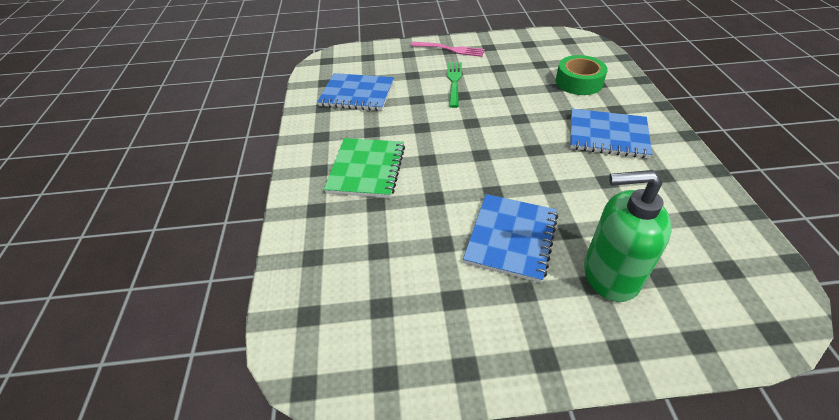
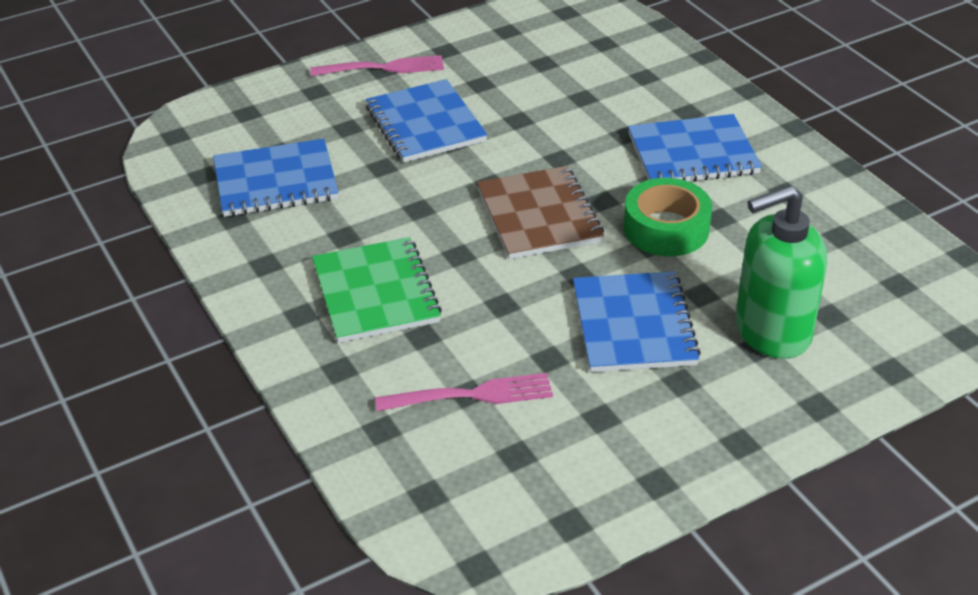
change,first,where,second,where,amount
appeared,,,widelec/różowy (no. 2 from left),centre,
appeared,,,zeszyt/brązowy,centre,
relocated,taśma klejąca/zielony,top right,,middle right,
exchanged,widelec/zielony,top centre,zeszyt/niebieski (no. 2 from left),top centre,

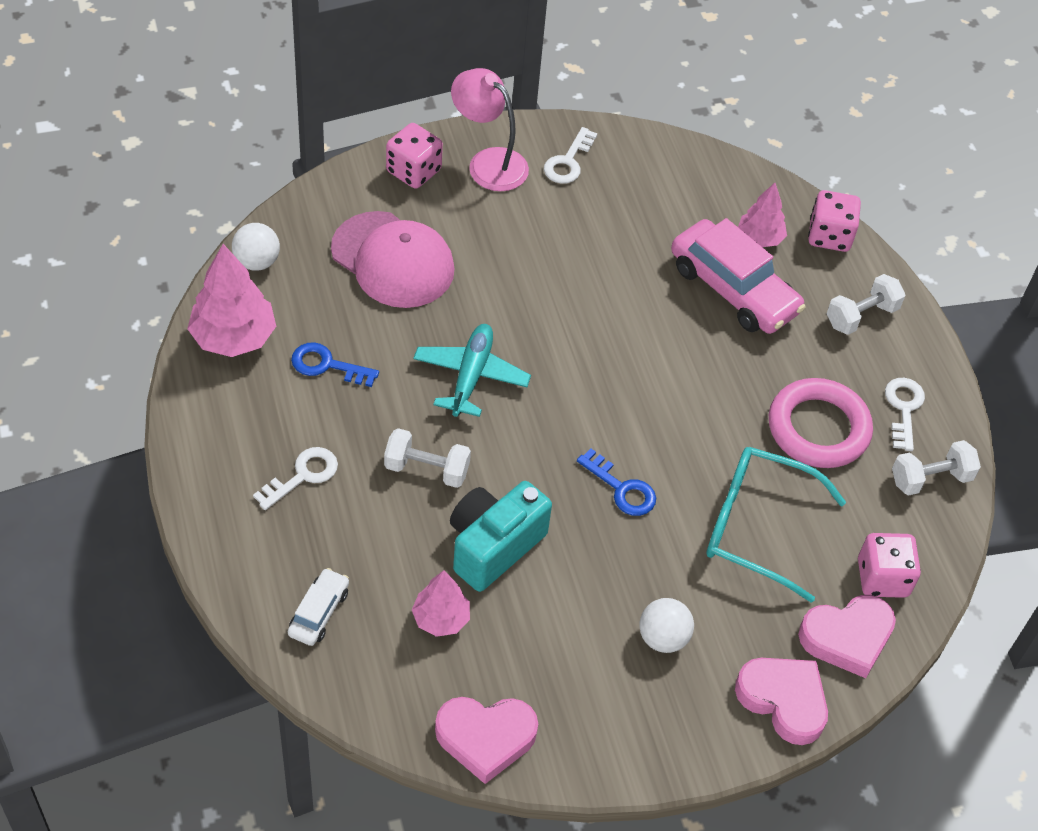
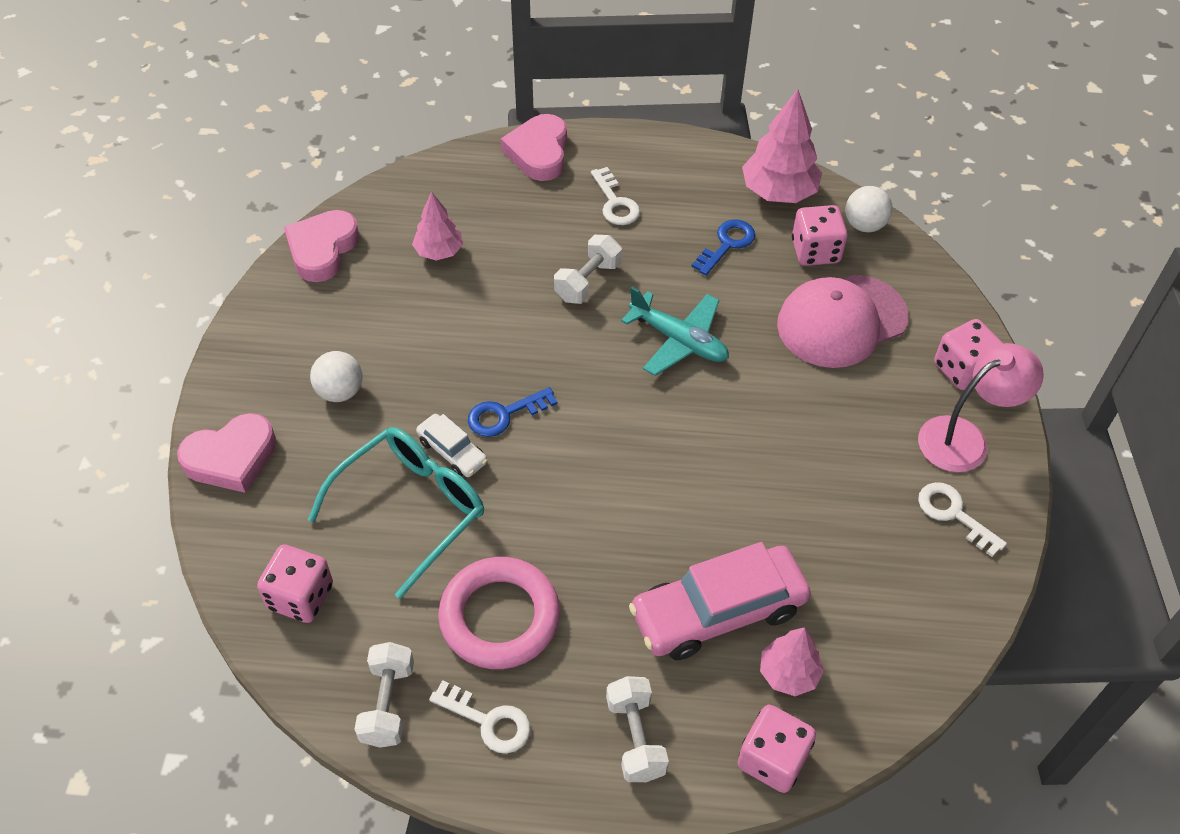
change,first,where,second,where,amount
missing,aparat fotograficzny/turkusowy,centre,,,
appeared,,,kostka do gry/różowy (no. 3 from left),top right,
relocated,samochód/biały,bottom left,,centre,
relocated,serce/różowy (no. 3 from left),bottom right,,top centre,

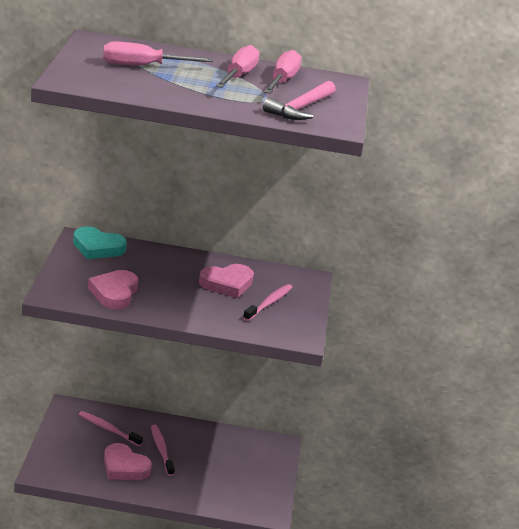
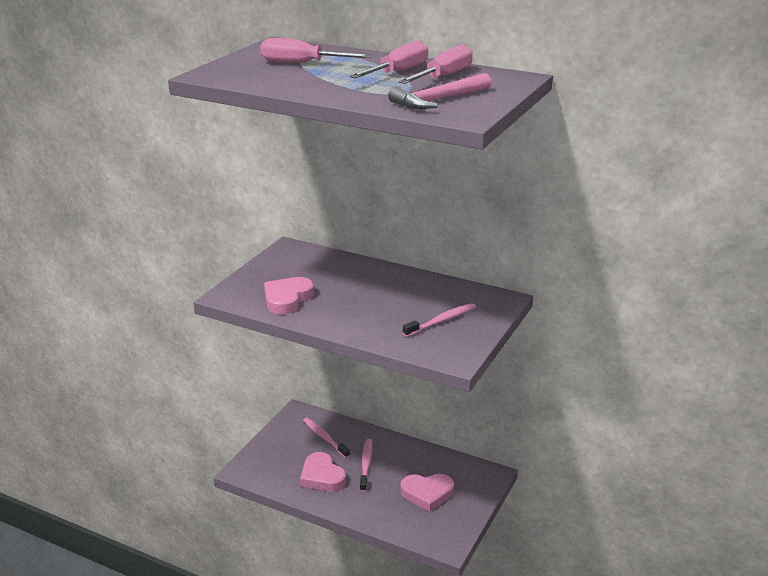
change,first,where,second,where,amount
missing,serce/turkusowy,middle left,,,
relocated,serce/różowy (no. 3 from left),centre,,bottom centre,

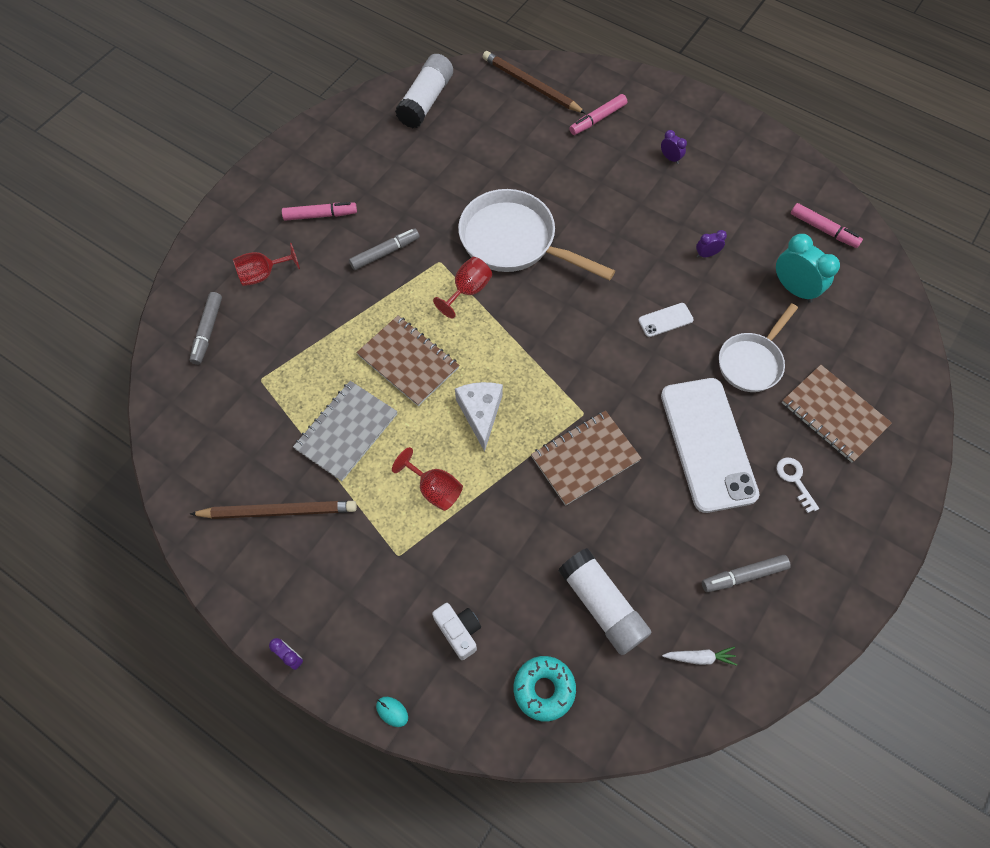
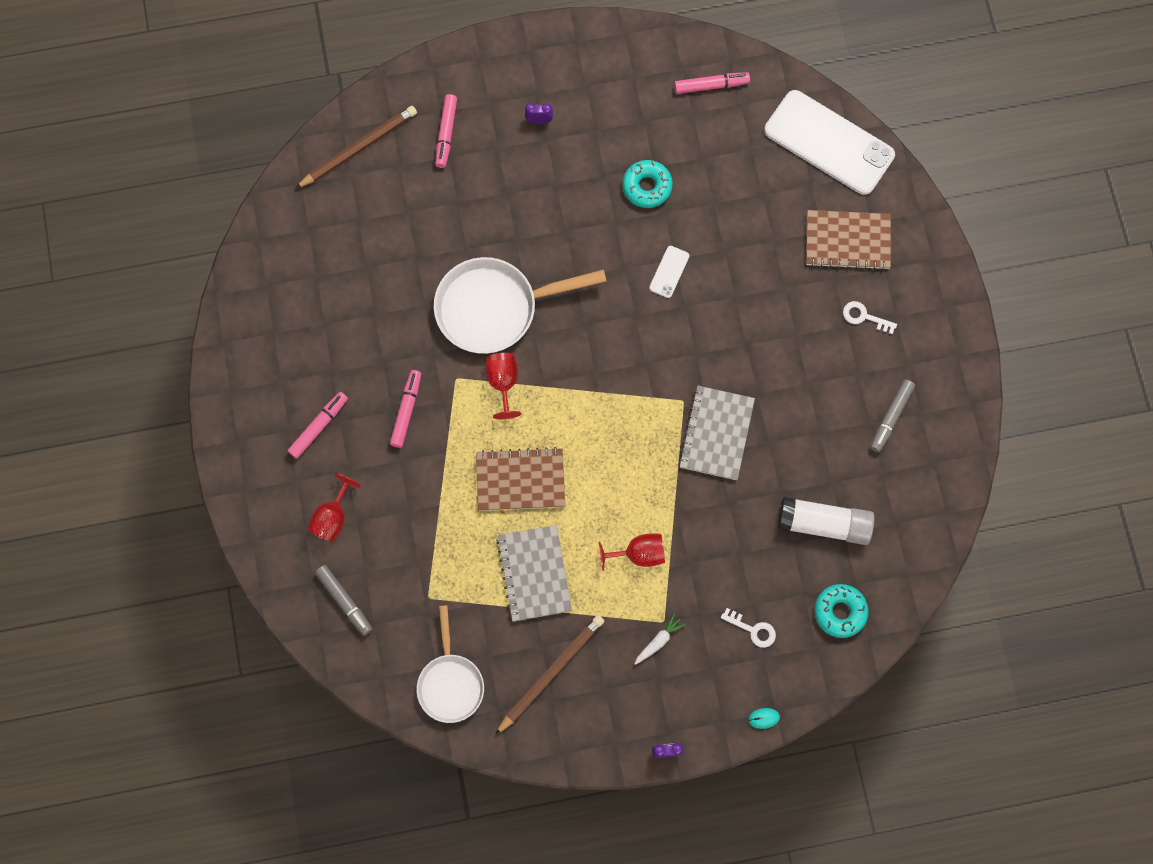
change,first,where,second,where,amount
missing,klej w sztyfcie/biały (no. 1 from left),top centre,,,
missing,ser/biały,centre,,,
missing,budzik/turkusowy,top right,,,
relocated,telefon/biały (no. 2 from left),middle right,,top right,
relocated,marchewka/biały,bottom right,,bottom centre,
relocated,patelnia/biały (no. 2 from left in the first image),middle right,patelnia/biały (no. 1 from left),bottom centre,
exchanged,aparat fotograficzny/biały,bottom centre,klucz/biały (no. 1 from left),bottom centre,
exchanged,budzik/fioletowy (no. 3 from left),top right,donut/turkusowy (no. 1 from left),top centre,
colour,flamaster/szary (no. 2 from left),top centre,flamaster/różowy (no. 2 from left),centre,
colour,zeszyt/brązowy (no. 2 from left),centre,zeszyt/szary (no. 2 from left),centre,
spun,ołówek/brązowy (no. 2 from left in the first image),top centre,ołówek/brązowy (no. 1 from left),top left,150 degrees clockwise

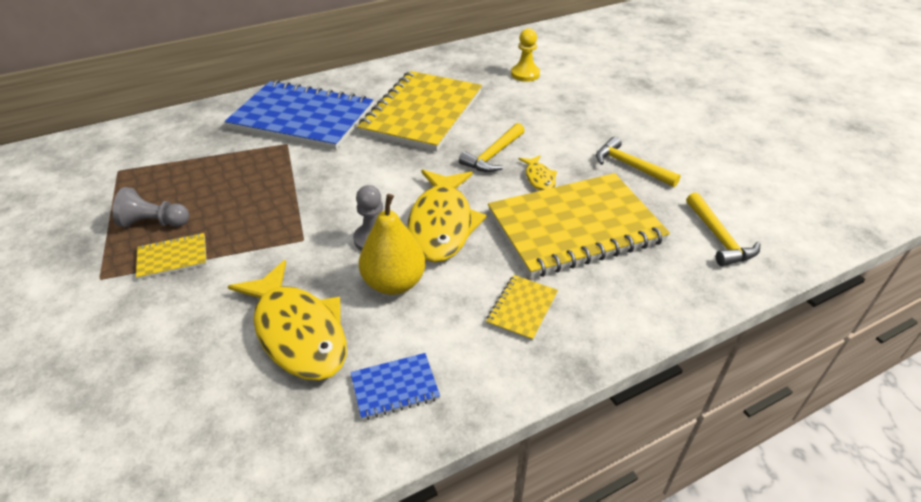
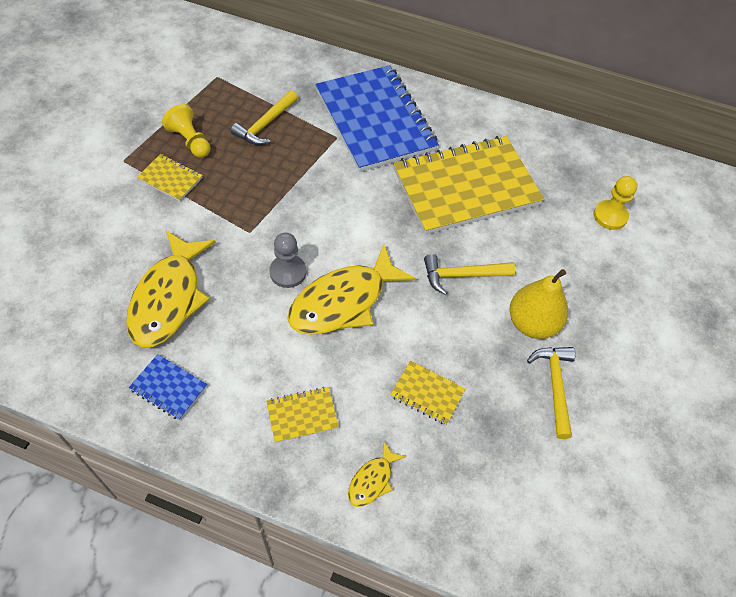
change,first,where,second,where,amount
relocated,gruszka/żółty,centre,,middle right,
relocated,ryba/żółty (no. 3 from left),centre,,bottom centre,
relocated,młotek/żółty (no. 3 from left in the first image),middle right,młotek/żółty (no. 1 from left),top centre,
colour,pionek/szary (no. 1 from left),middle left,pionek/żółty (no. 1 from left),top left,
size,zeszyt/żółty (no. 4 from left in the first image),centre,zeszyt/żółty (no. 3 from left),centre,x0.41

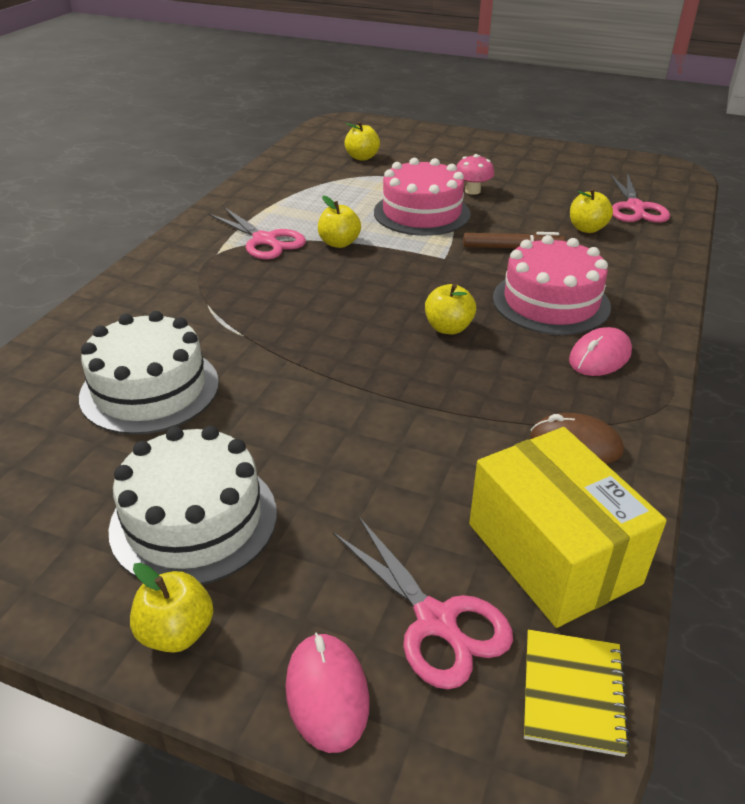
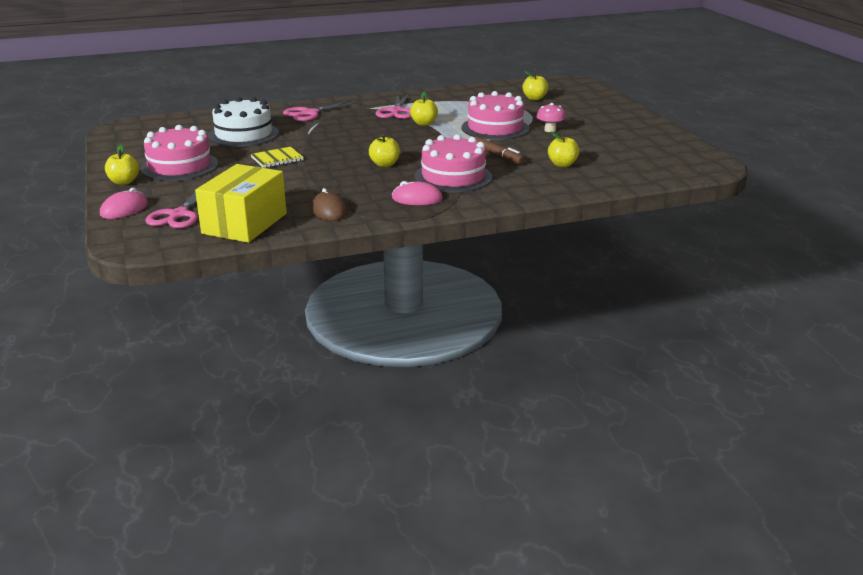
change,first,where,second,where,amount
relocated,zeszyt/żółty,bottom right,,top left,
relocated,nożyczki/różowy (no. 3 from left in the first image),top right,nożyczki/różowy (no. 2 from left),top centre,
colour,tort/biały (no. 2 from left),middle left,tort/różowy (no. 1 from left),top left,

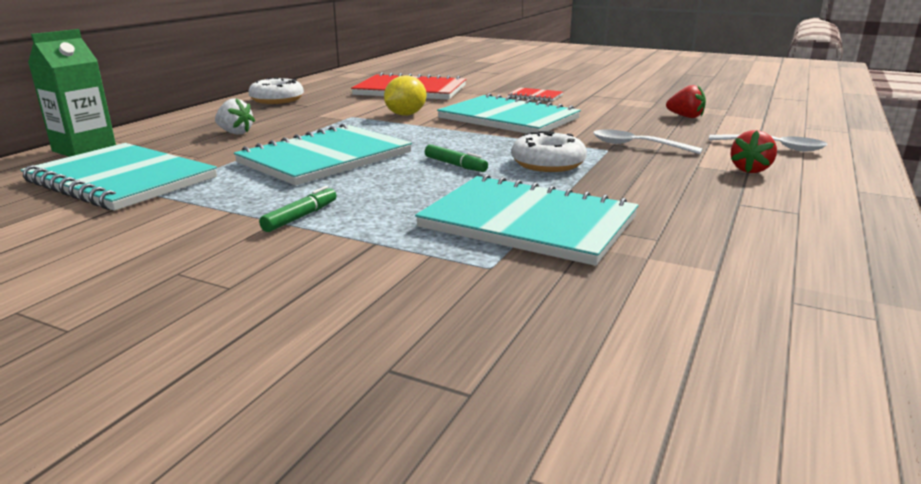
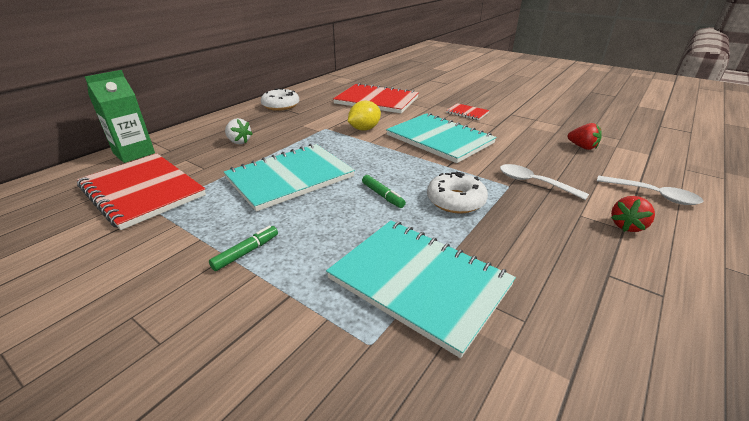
change,first,where,second,where,amount
colour,zeszyt/turkusowy (no. 1 from left),middle left,zeszyt/czerwony (no. 1 from left),middle left,

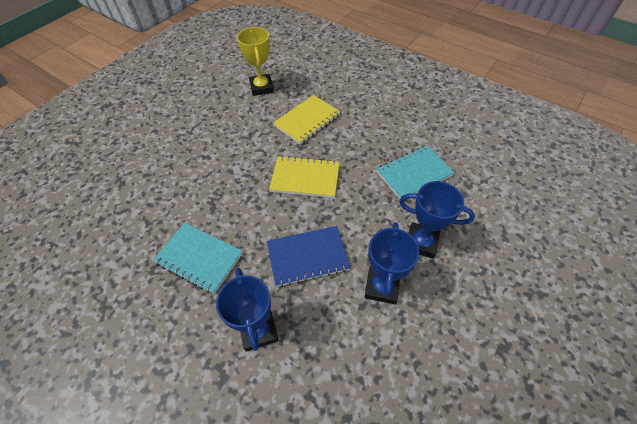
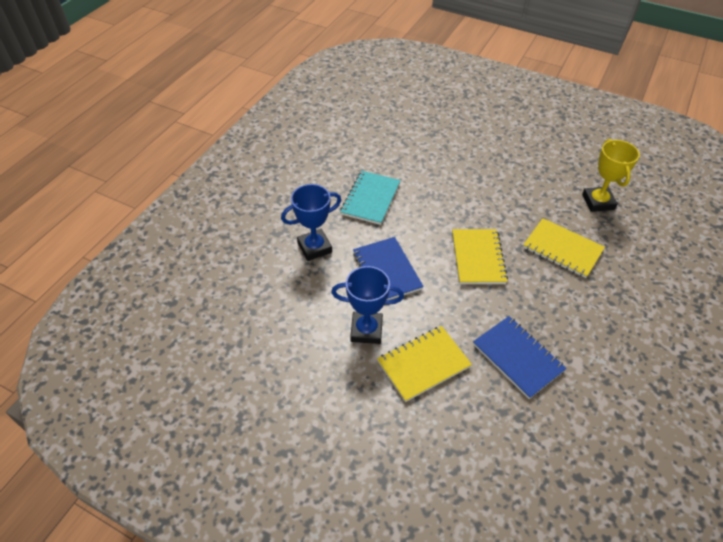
change,first,where,second,where,amount
exchanged,puchar/niebieski (no. 3 from left),middle right,zeszyt/żółty (no. 1 from left),bottom centre,
colour,zeszyt/turkusowy (no. 2 from left),centre,zeszyt/niebieski (no. 2 from left),middle right,
spun,puchar/żółty,top centre,,top right,75 degrees counterclockwise

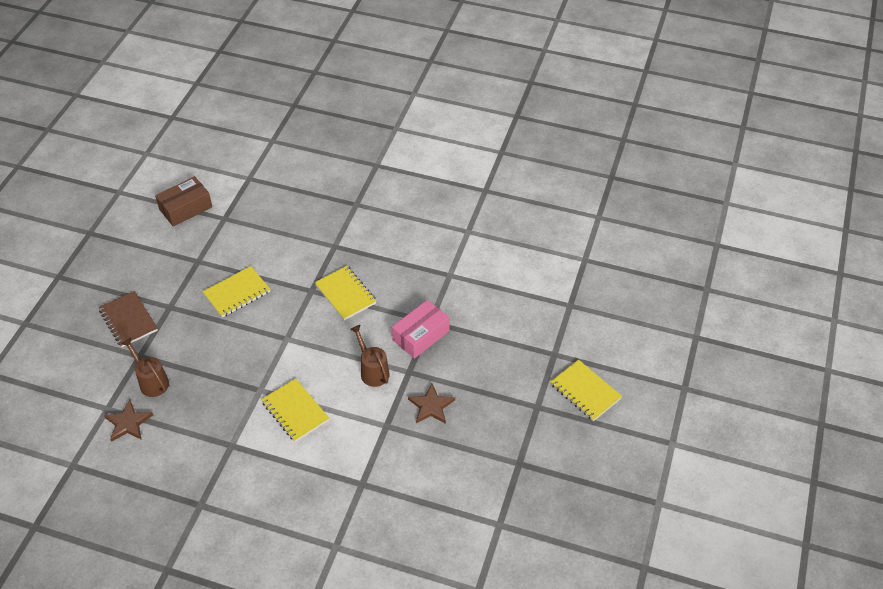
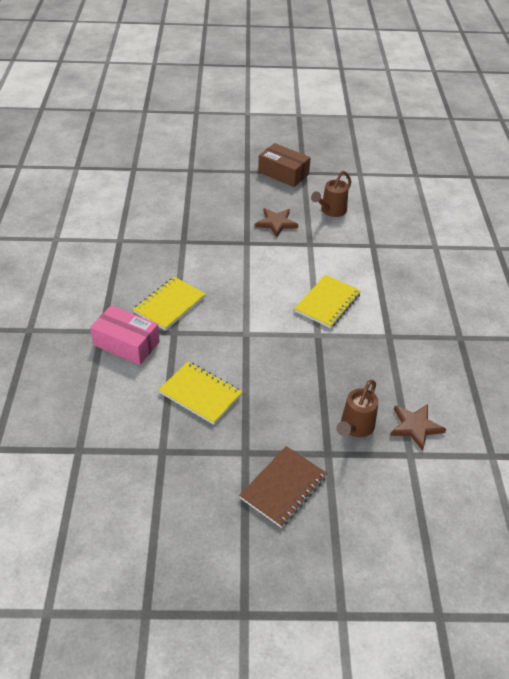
change,first,where,second,where,amount
missing,zeszyt/żółty (no. 4 from left),centre,,,
relocated,pudełko/brązowy,middle left,,top centre,
relocated,konewka/brązowy (no. 2 from left in the first image),centre,konewka/brązowy (no. 1 from left),top centre,
relocated,pudełko/różowy,centre,,middle left,

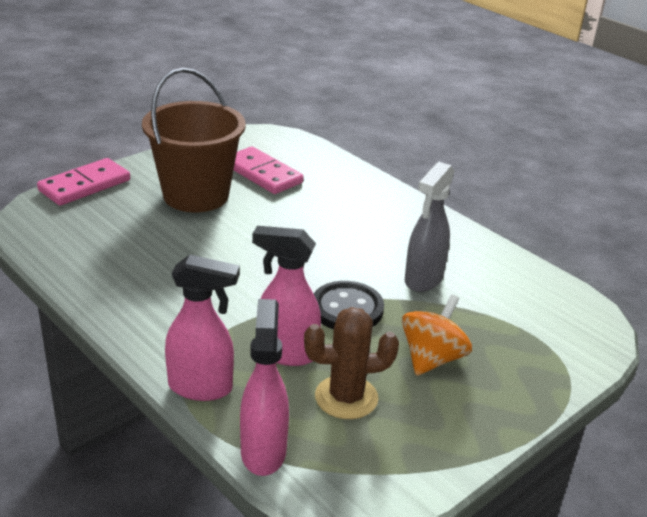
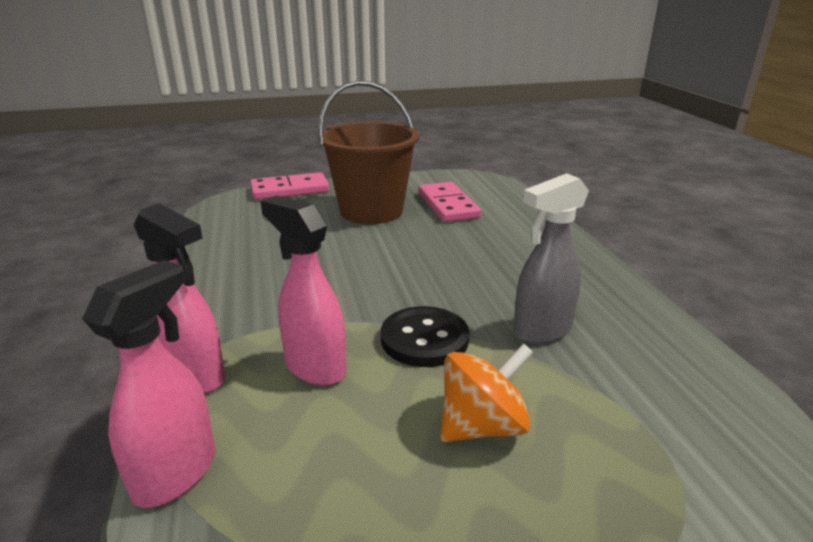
change,first,where,second,where,amount
missing,kaktus/brązowy,bottom centre,,,

